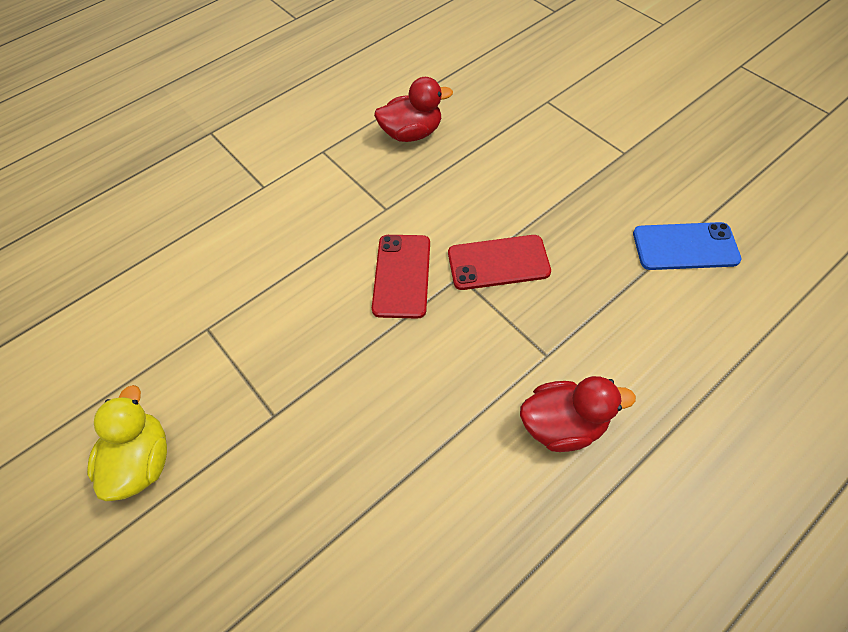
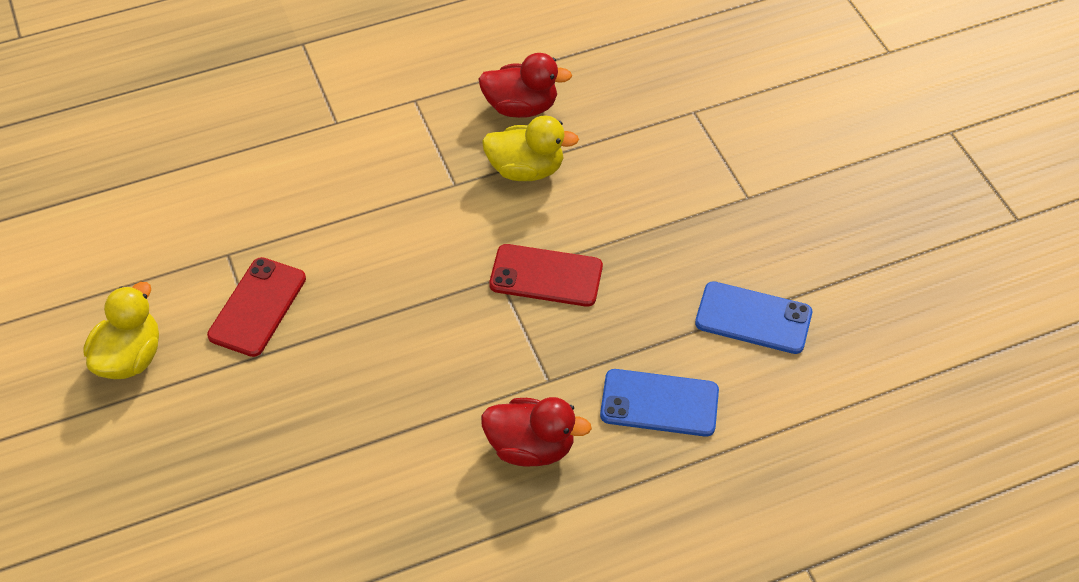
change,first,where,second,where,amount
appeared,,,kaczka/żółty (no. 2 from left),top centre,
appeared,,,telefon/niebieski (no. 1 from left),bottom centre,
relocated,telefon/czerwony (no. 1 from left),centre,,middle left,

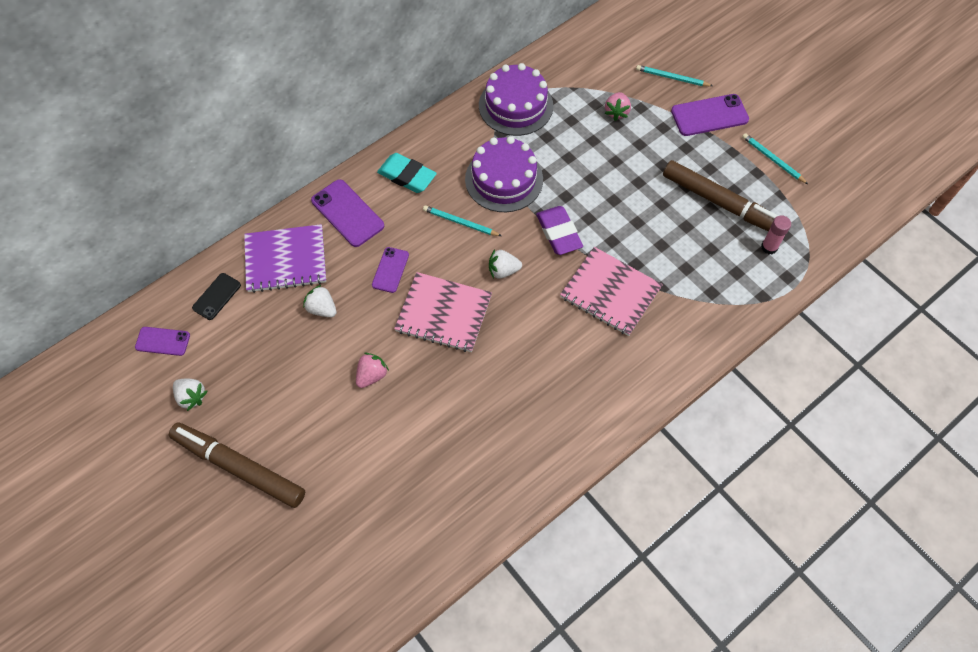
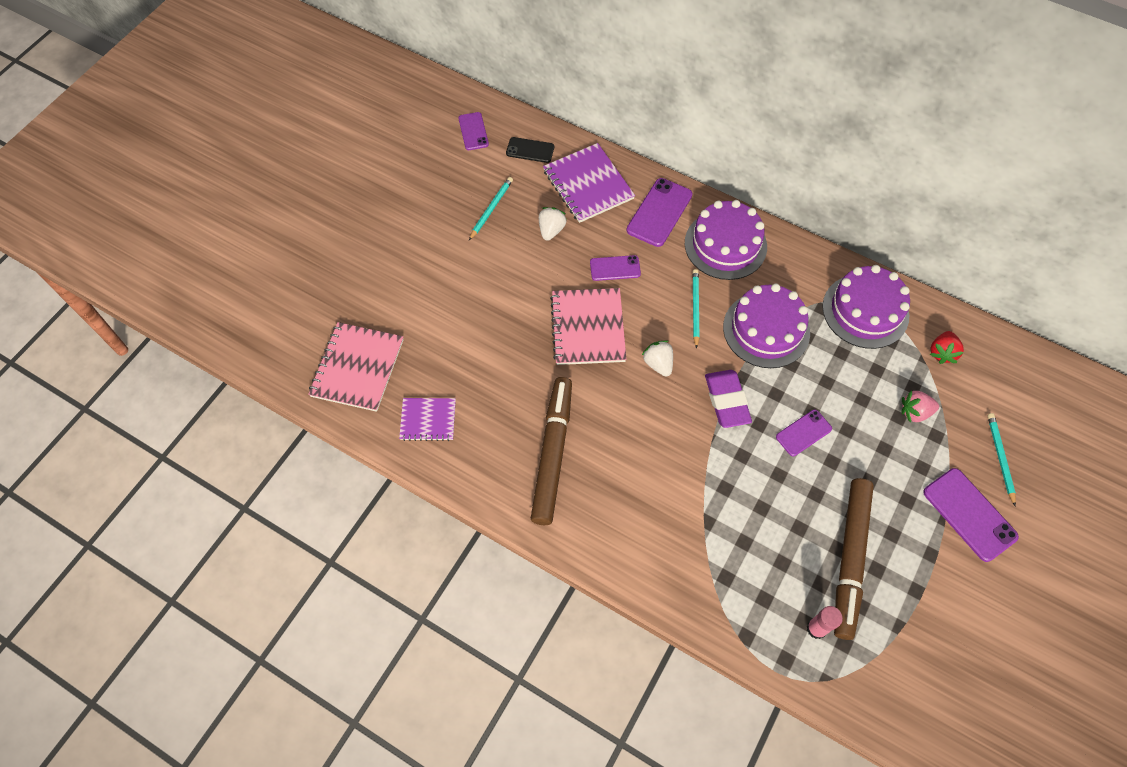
change,first,where,second,where,amount
missing,truskawka/biały (no. 1 from left),middle left,,,
missing,truskawka/różowy (no. 1 from left),centre,,,
appeared,,,zeszyt/fioletowy (no. 1 from left),centre,
appeared,,,telefon/fioletowy (no. 4 from left),middle right,
appeared,,,truskawka/czerwony,middle right,
relocated,flamaster/brązowy (no. 1 from left),bottom left,,centre,
relocated,zeszyt/różowy (no. 2 from left in the first image),centre,zeszyt/różowy (no. 1 from left),middle left,
relocated,ołówek/turkusowy (no. 3 from left in the first image),top right,ołówek/turkusowy (no. 1 from left),top centre,
exchanged,gumka do mazania/turkusowy,top centre,tort/fioletowy (no. 1 from left),top centre,
spun,gumka do mazania/fioletowy,centre,,centre,60 degrees counterclockwise

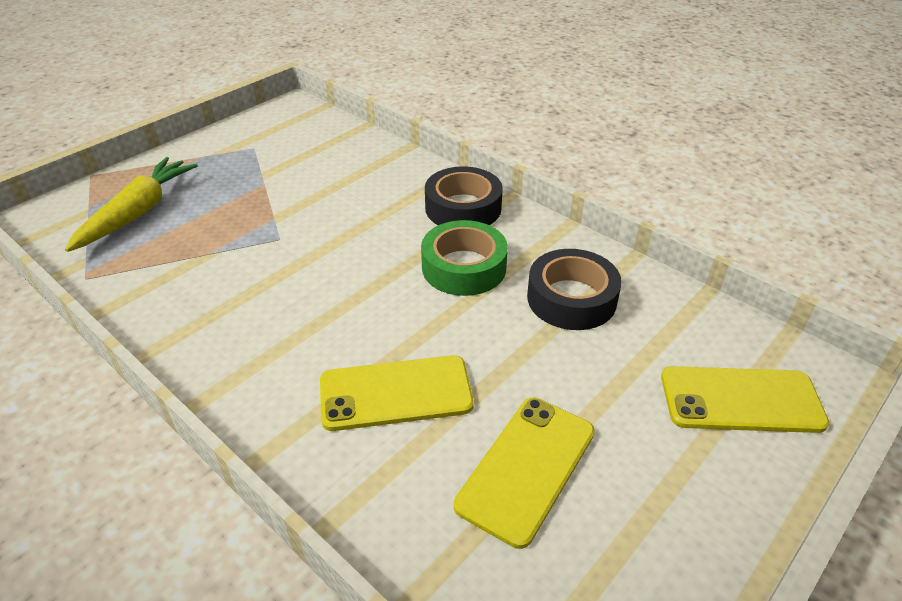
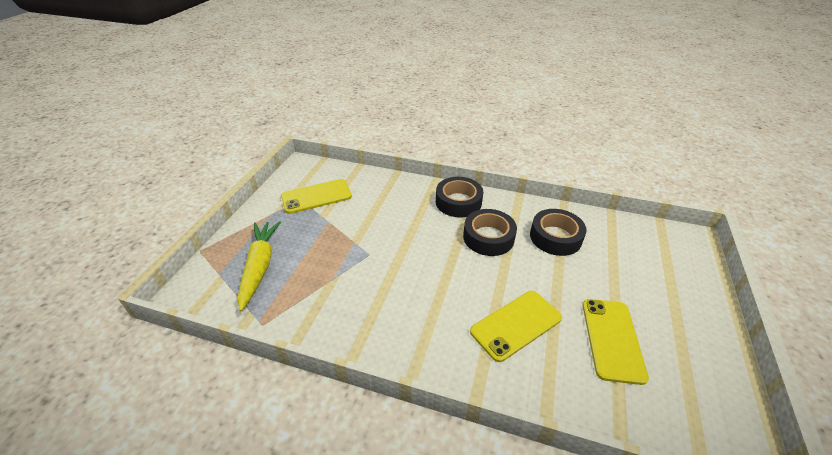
change,first,where,second,where,amount
relocated,telefon/żółty (no. 3 from left in the first image),middle right,telefon/żółty (no. 1 from left),centre,
colour,taśma klejąca/zielony,centre,taśma klejąca/czarny (no. 2 from left),centre,

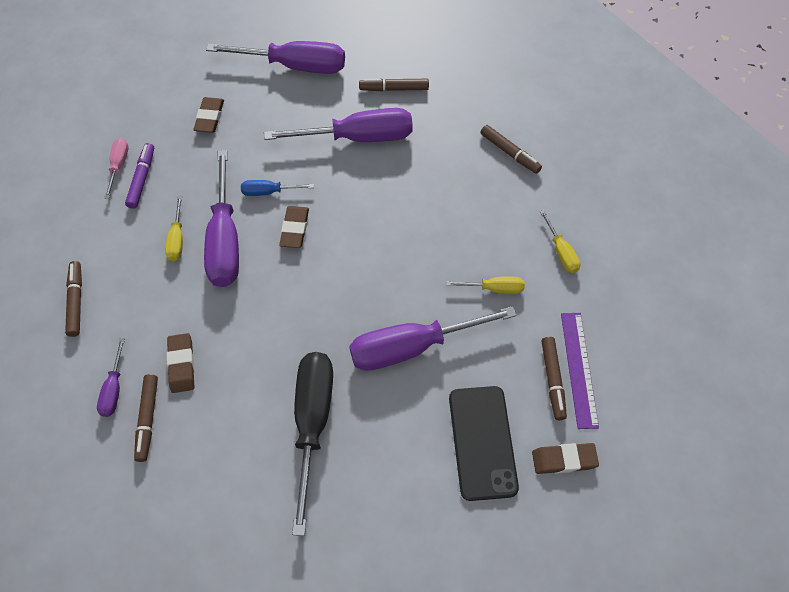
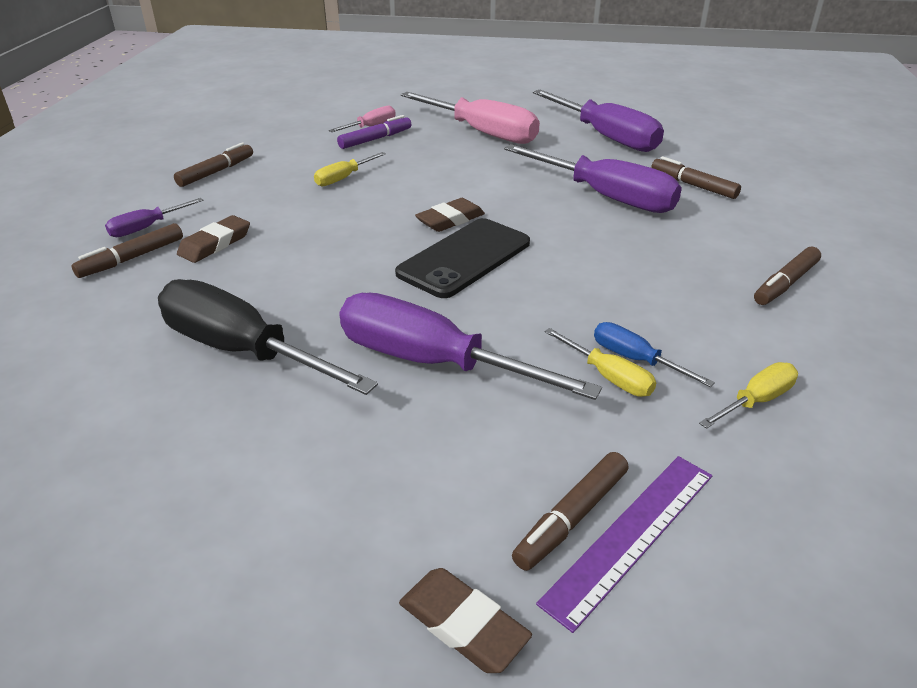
change,first,where,second,where,amount
missing,śrubokręt/fioletowy (no. 2 from left),middle left,,,
relocated,śrubokręt/niebieski,top centre,,middle right,
relocated,telefon/czarny,bottom centre,,centre,
exchanged,gumka do mazania/brązowy (no. 2 from left),top left,śrubokręt/różowy (no. 2 from left),top centre,
spun,śrubokręt/czarny,bottom centre,,middle left,105 degrees counterclockwise
spun,flamaster/brązowy (no. 4 from left in the first image),top centre,flamaster/brązowy (no. 5 from left),middle right,45 degrees clockwise
spun,śrubokręt/żółty (no. 3 from left),middle right,,middle right,150 degrees counterclockwise

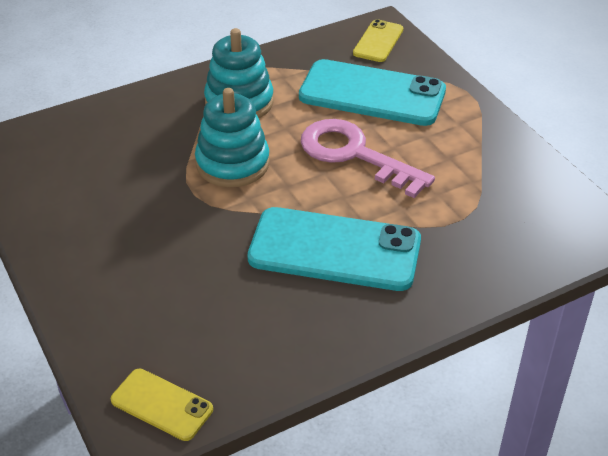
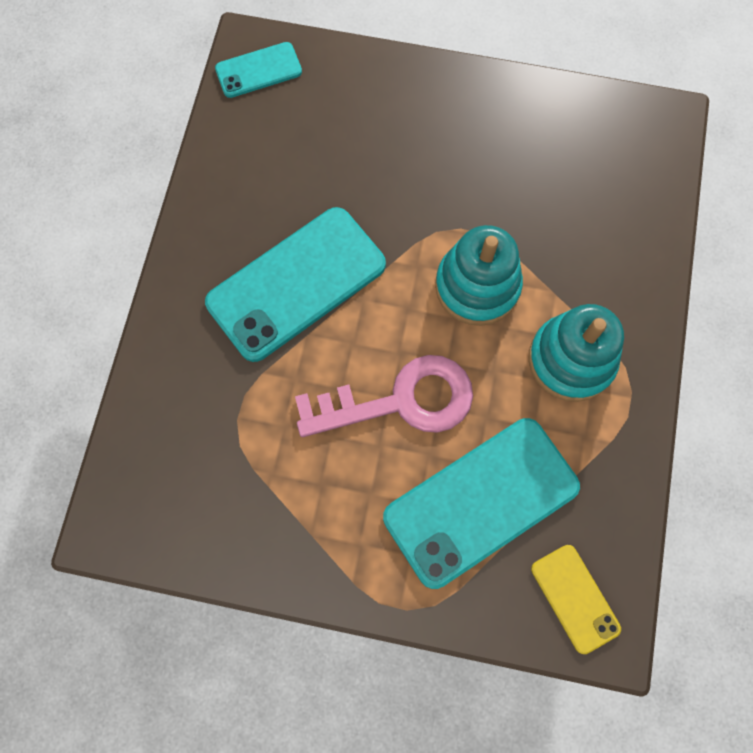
change,first,where,second,where,amount
colour,telefon/żółty (no. 1 from left),bottom left,telefon/turkusowy (no. 1 from left),top centre,

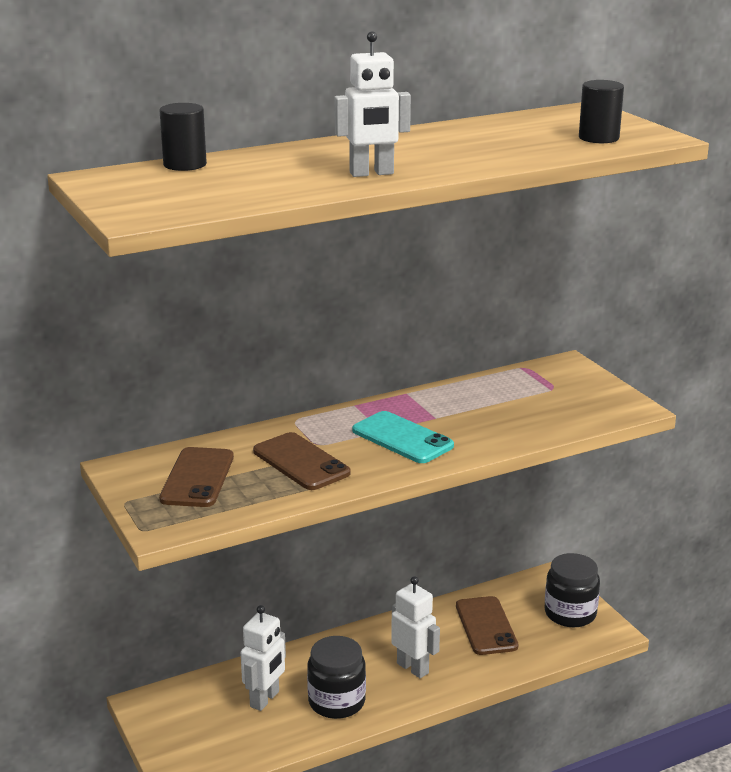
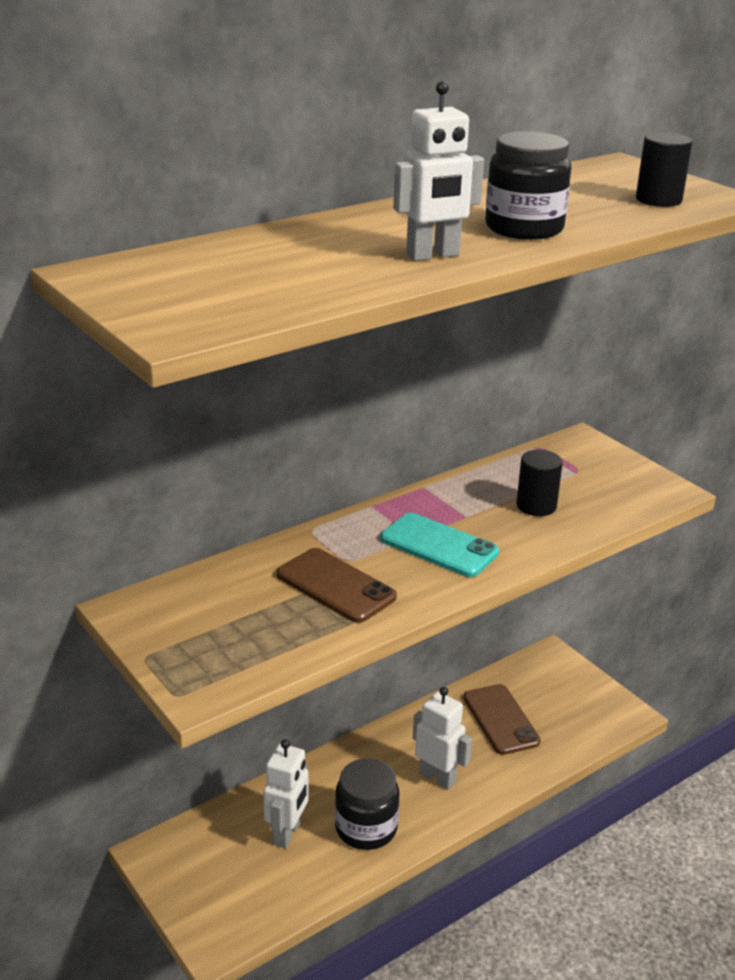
change,first,where,second,where,amount
missing,telefon/brązowy (no. 1 from left),middle left,,,
relocated,walec/czarny (no. 1 from left),top left,,middle right,
relocated,słoik/czarny (no. 2 from left),bottom right,,top right,

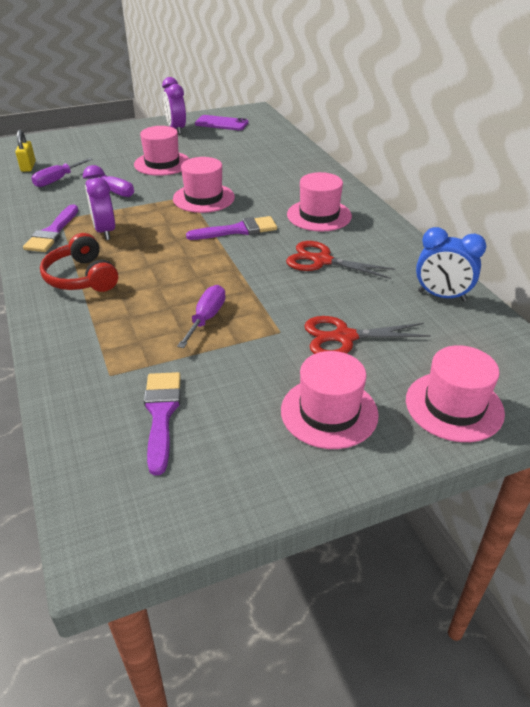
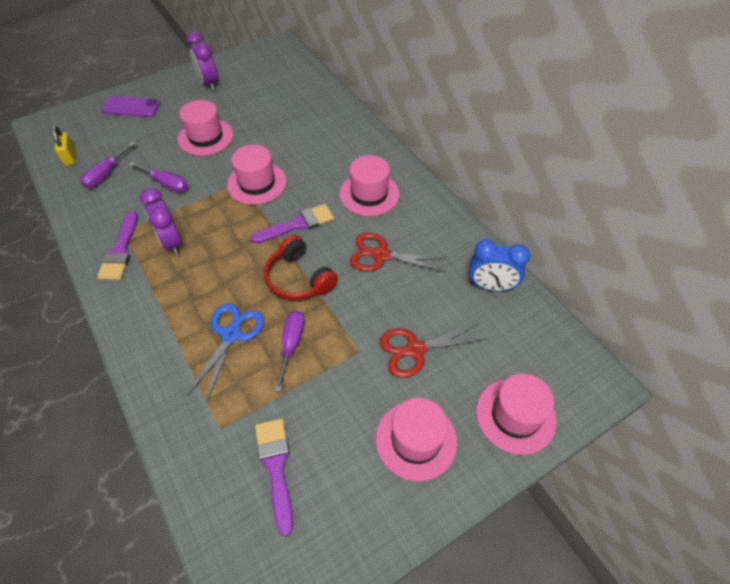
change,first,where,second,where,amount
appeared,,,nożyczki/niebieski,middle left,
relocated,słuchawki/czerwony,middle left,,centre,
relocated,telefon/fioletowy,top centre,,top left,

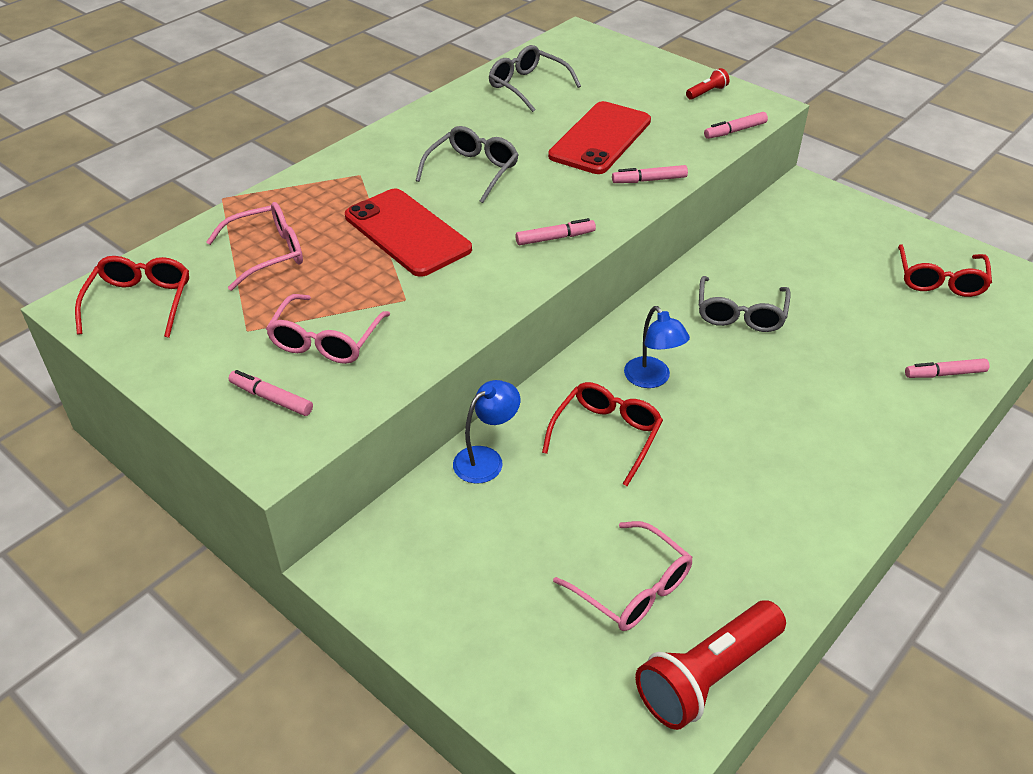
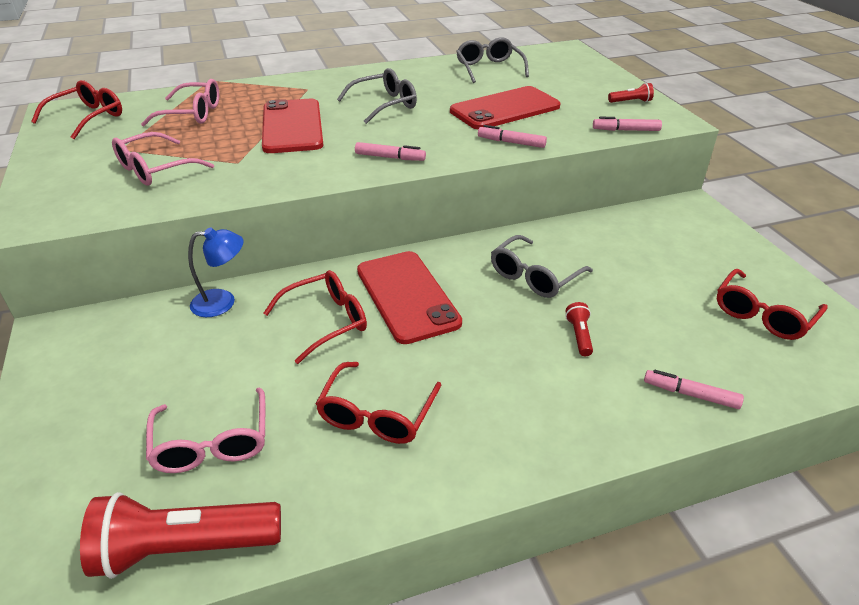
change,first,where,second,where,amount
missing,flamaster/różowy (no. 1 from left),middle left,,,
appeared,,,okulary/czerwony (no. 3 from left),centre,
appeared,,,latarka/czerwony (no. 2 from left),middle right,
exchanged,lampka/niebieski (no. 2 from left),centre,telefon/czerwony (no. 2 from left),centre,

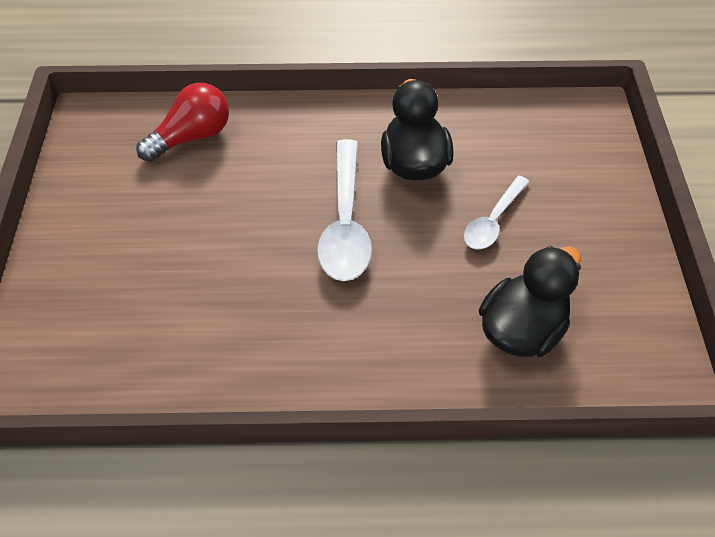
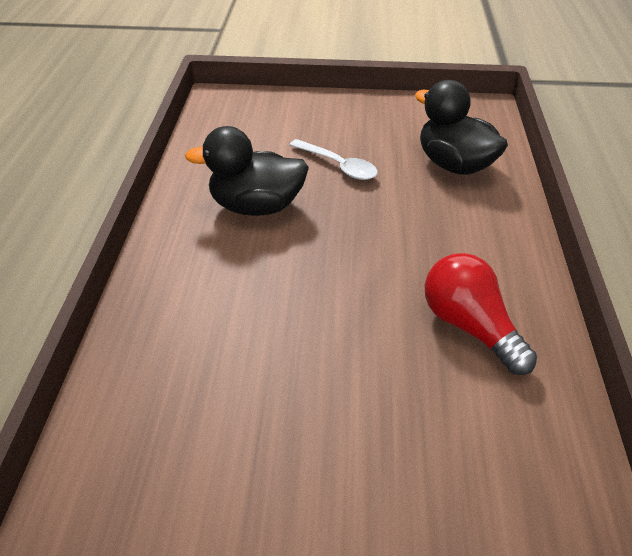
change,first,where,second,where,amount
missing,łyżka/biały (no. 1 from left),centre,,,
relocated,żarówka/czerwony,top left,,middle right,

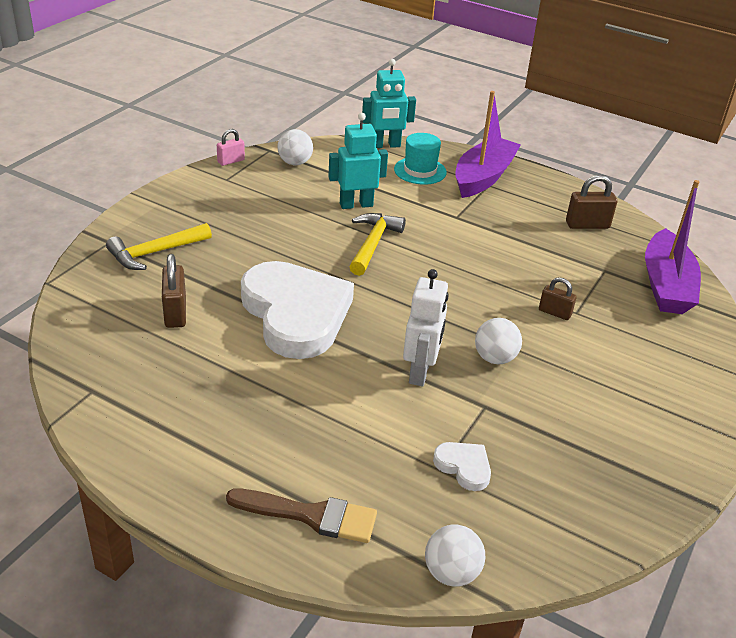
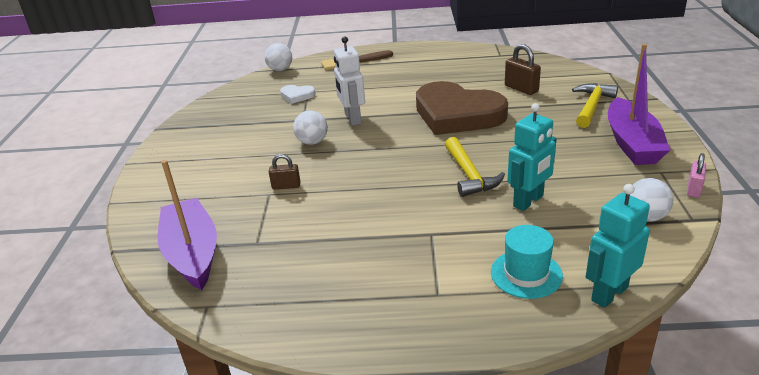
change,first,where,second,where,amount
missing,kłódka/brązowy (no. 3 from left),top right,,,
relocated,łódka/fioletowy (no. 1 from left in the first image),top centre,łódka/fioletowy (no. 2 from left),top right,
colour,serce/biały (no. 1 from left),centre,serce/brązowy,top centre,

